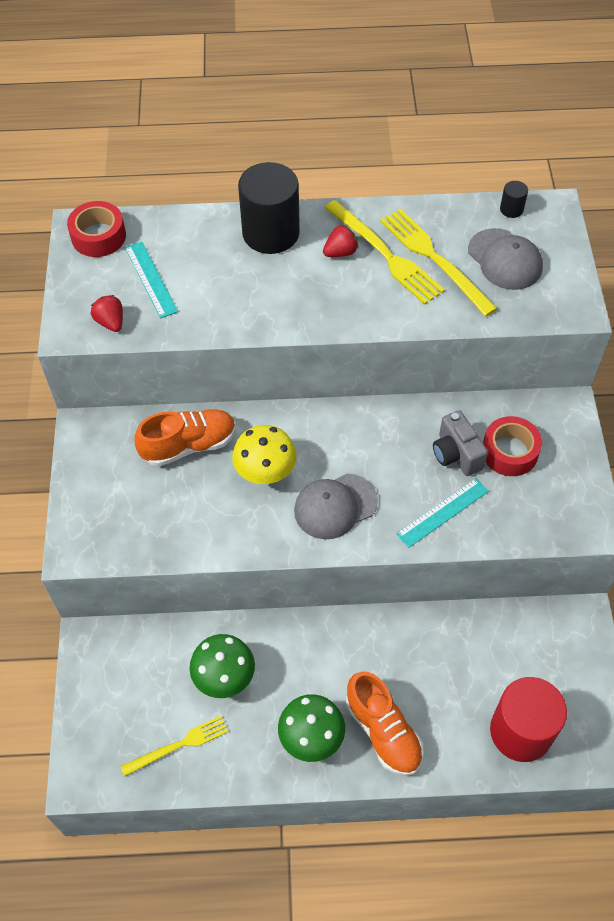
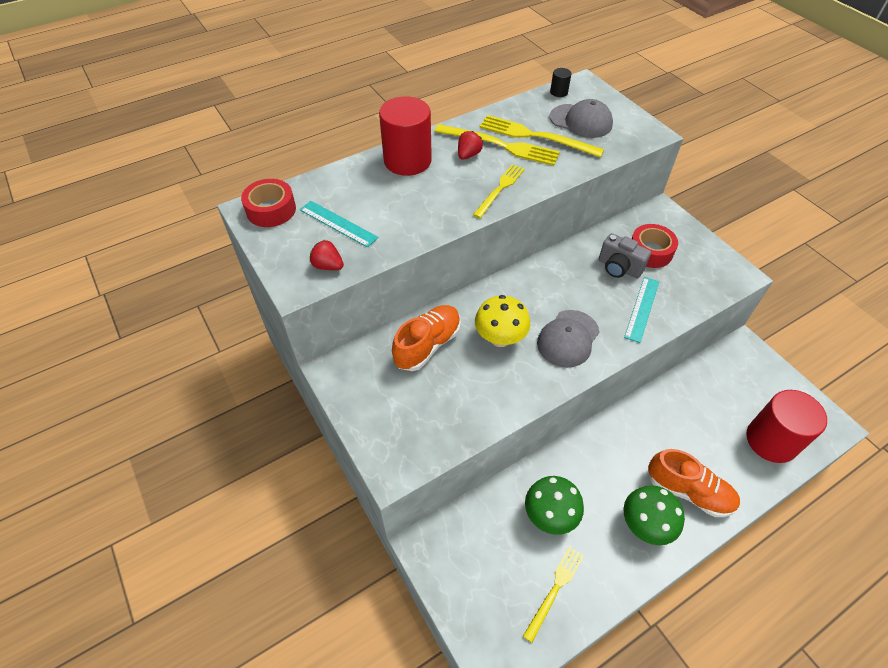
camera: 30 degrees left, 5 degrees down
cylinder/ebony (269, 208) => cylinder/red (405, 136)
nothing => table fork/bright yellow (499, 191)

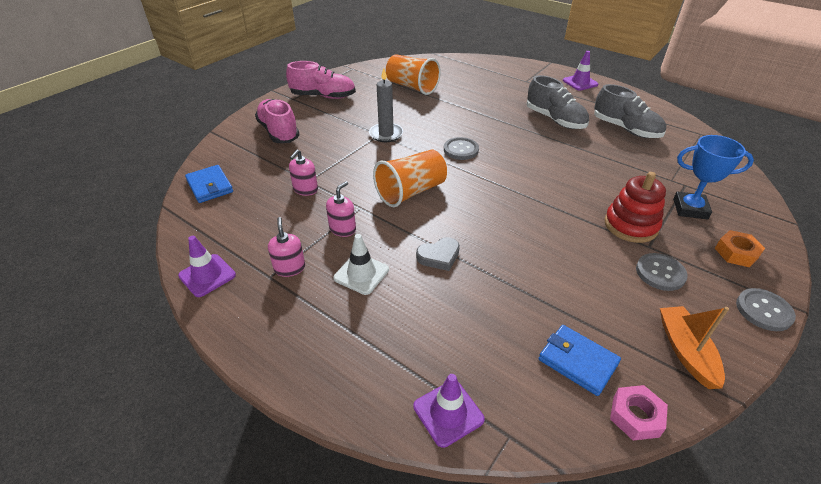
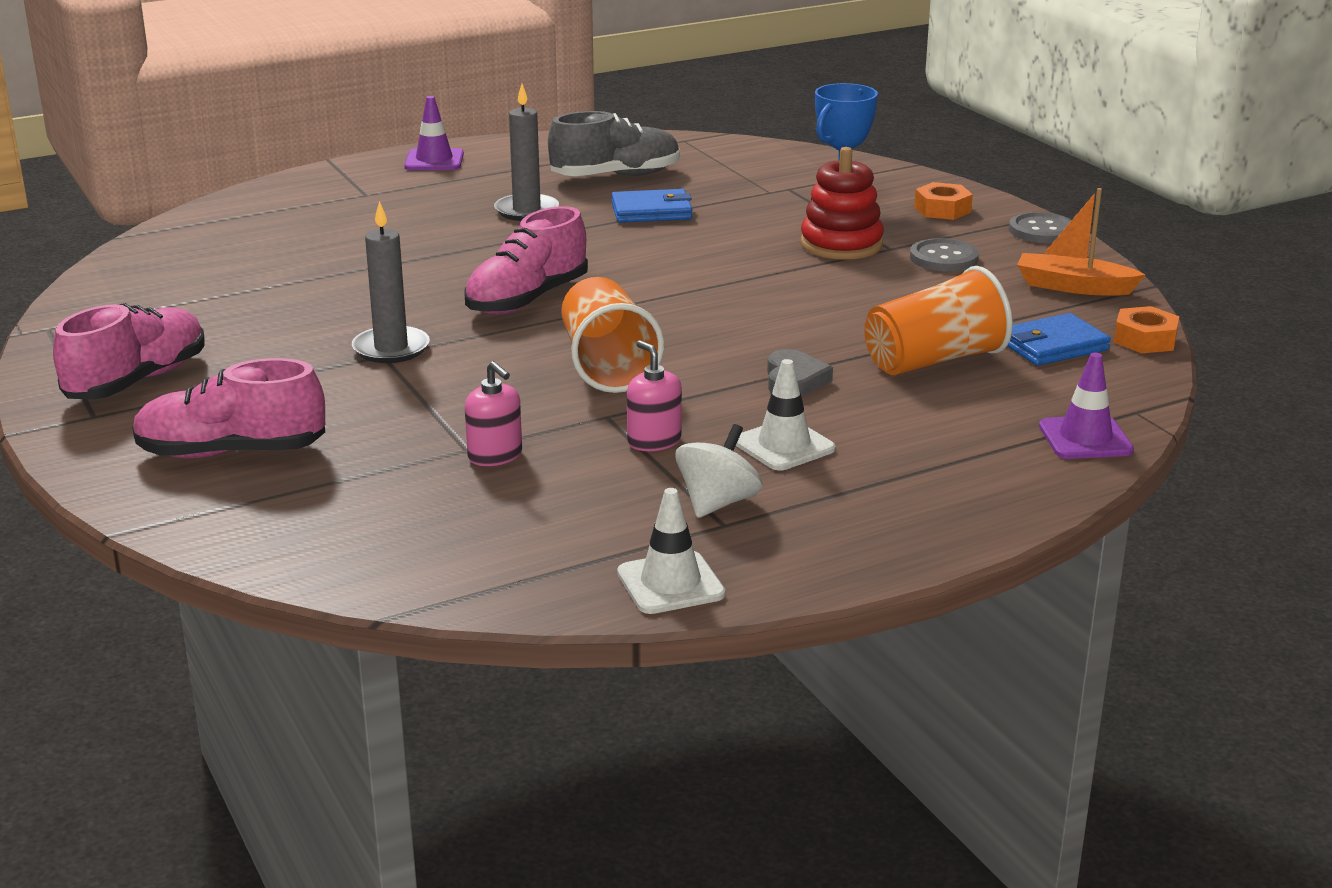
camera: 65 degrees left, 15 degrees down
shirt button/grey (461, 148) => lace-up shoe/pink (526, 260)
lace-up shoe/grey (557, 102) => wax candle/grey (526, 152)
billfold/blue (209, 184) => billfold/blue (652, 206), relocated
road cone/violet (207, 266) => road cone/white (671, 551)
pump bottle/pink (286, 247) => spinning top/white (719, 471)
beaker/orange (413, 74) => beaker/orange (938, 320), relocated
nut/pink (639, 413) => nut/orange (1146, 329)

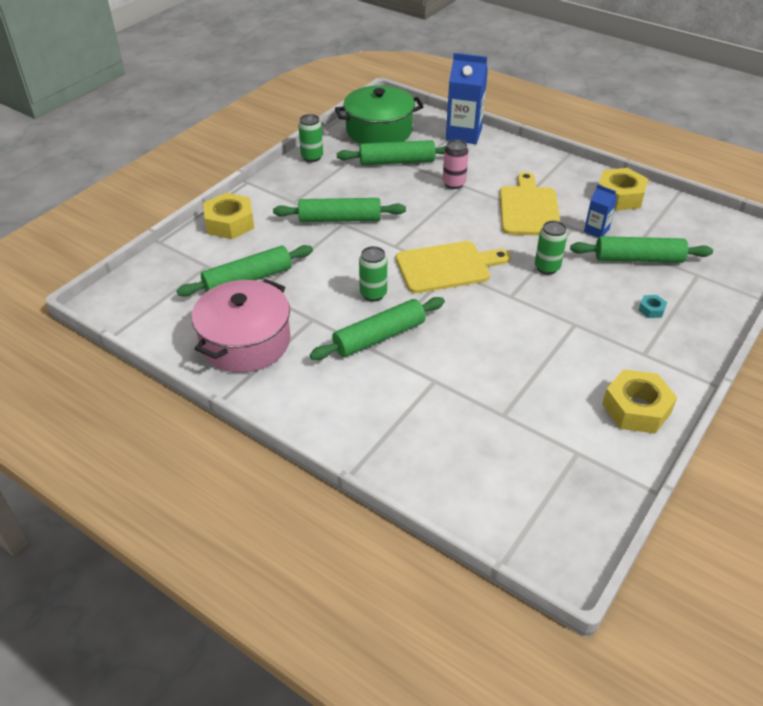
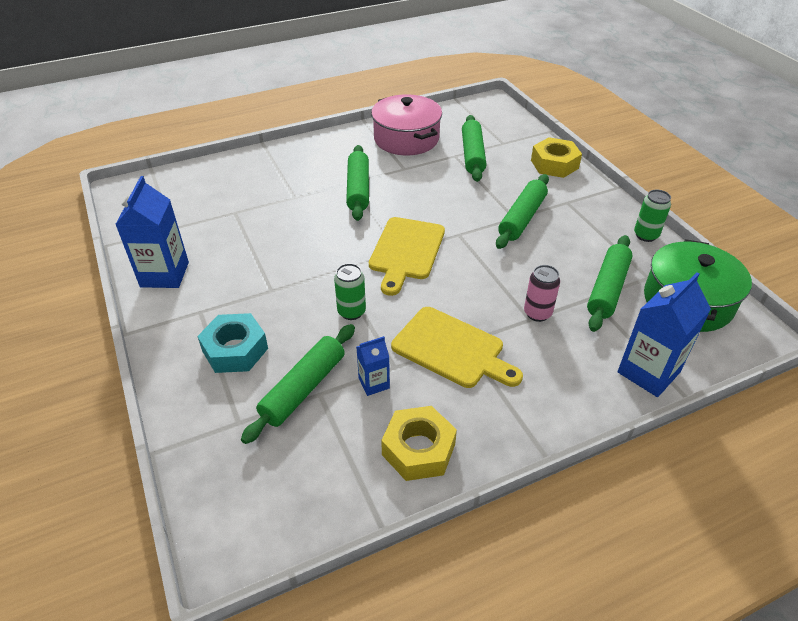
camera: 120 degrees right, 0 degrees up
nut/bright yellow (639, 401) => milk carton/blue (152, 232)
nut/teal (652, 306) => nut/teal (232, 343), x2.22
soda can/green (373, 273) => nothing

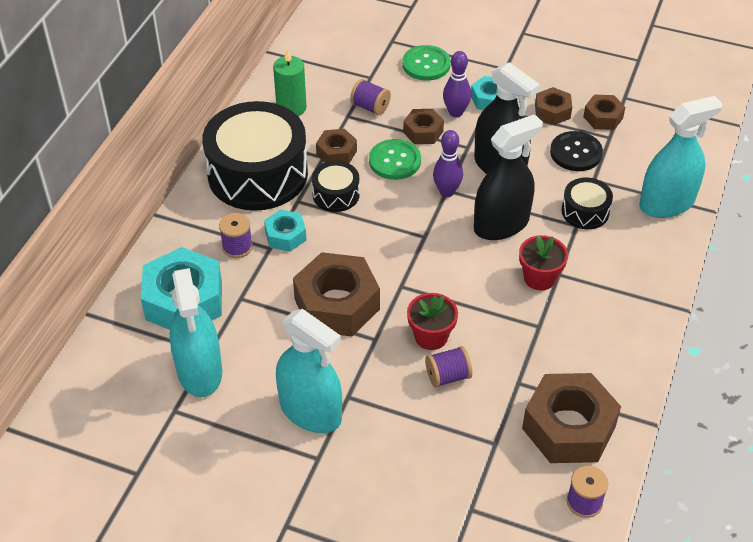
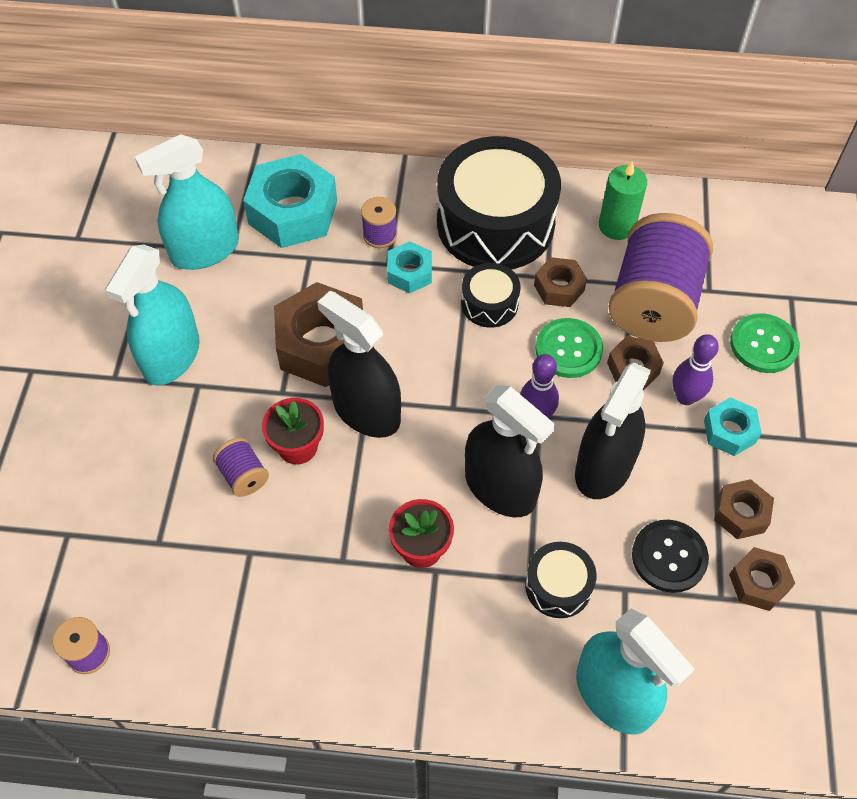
camera: 75 degrees right, 10 degrees up
nothing => spray cleaner/ebony (359, 364)
spool/violet (370, 97) => spool/violet (660, 277), x2.34
nut/dark brown (571, 418) => nothing

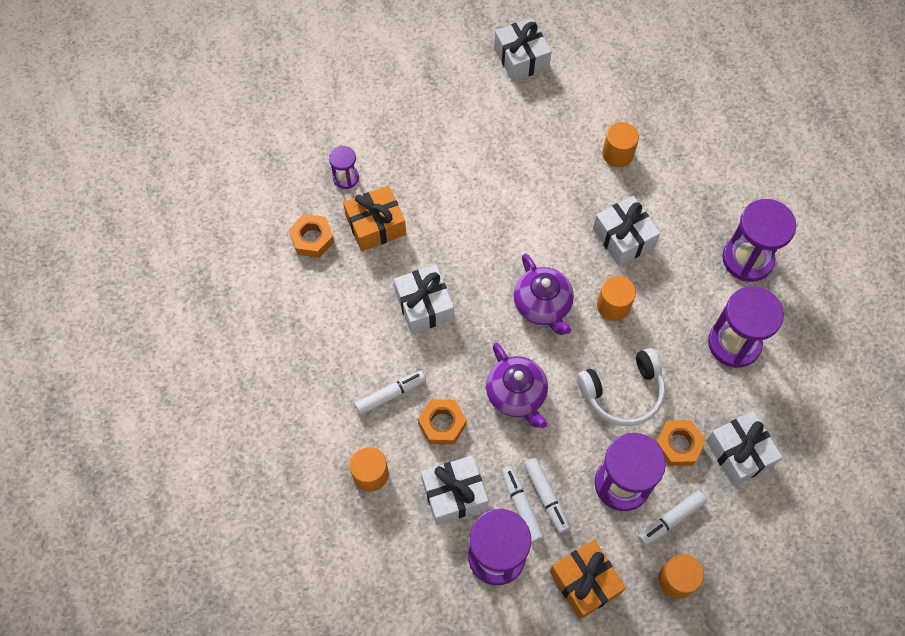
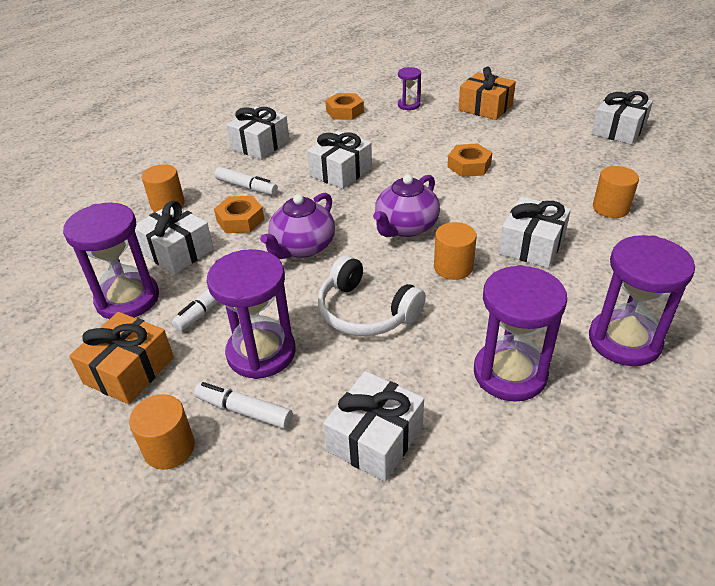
camera: 60 degrees right, 25 degrees down
nothing => gift/white (257, 133)
nut/orange (681, 443) => nut/orange (469, 160), relocated
gift/orange (374, 218) => gift/orange (487, 93), relocated
marker/white (522, 504) => nothing

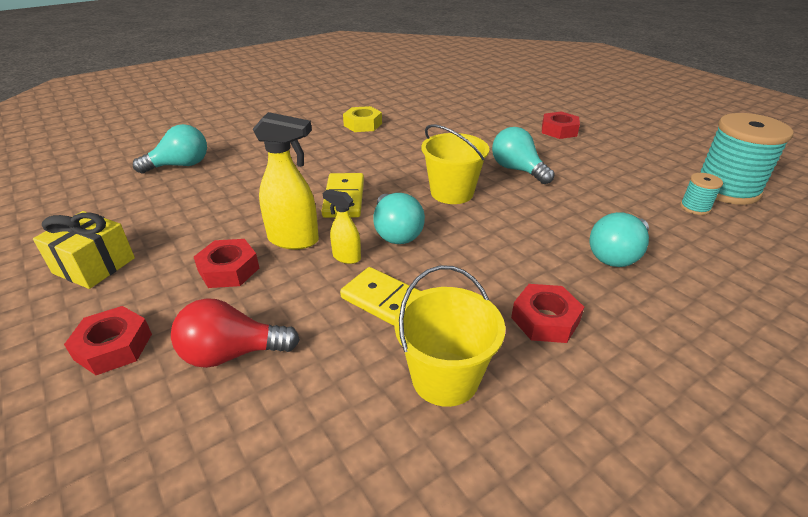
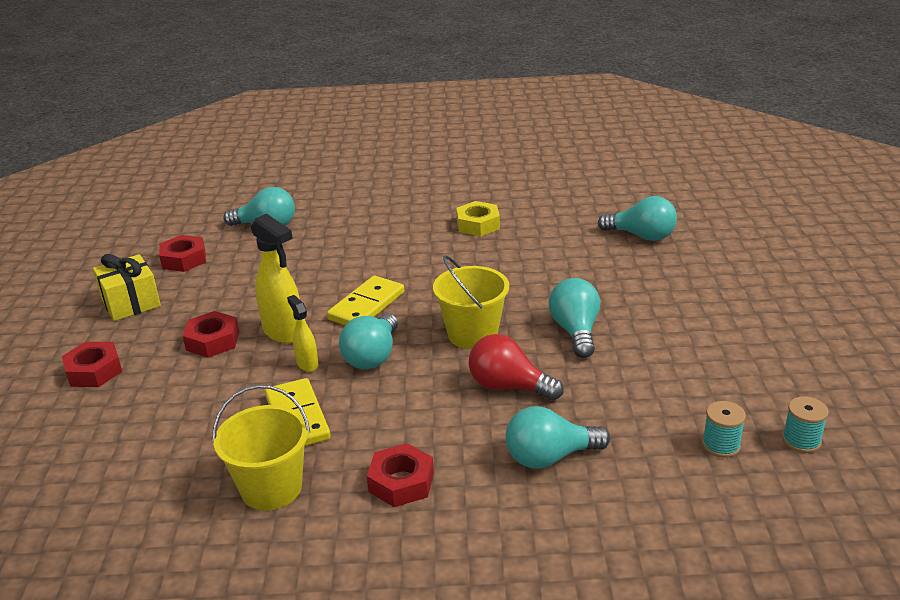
camera: 35 degrees right, 5 degrees down
nut/red (561, 125) => nut/red (182, 253), relocated
bulb/red (235, 333) => bulb/red (516, 367), relocated
nothing => bulb/teal (637, 218)
spool/teal (747, 159) => spool/teal (805, 424), x0.45

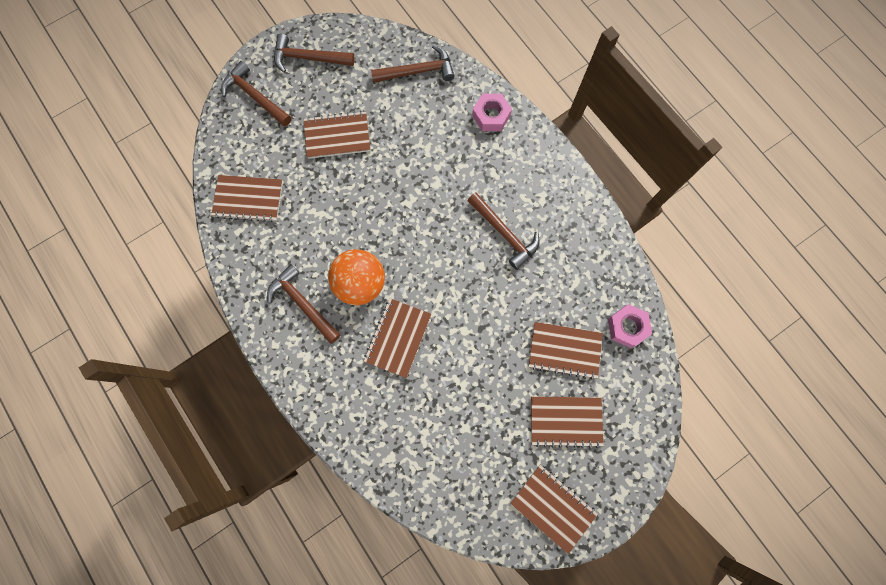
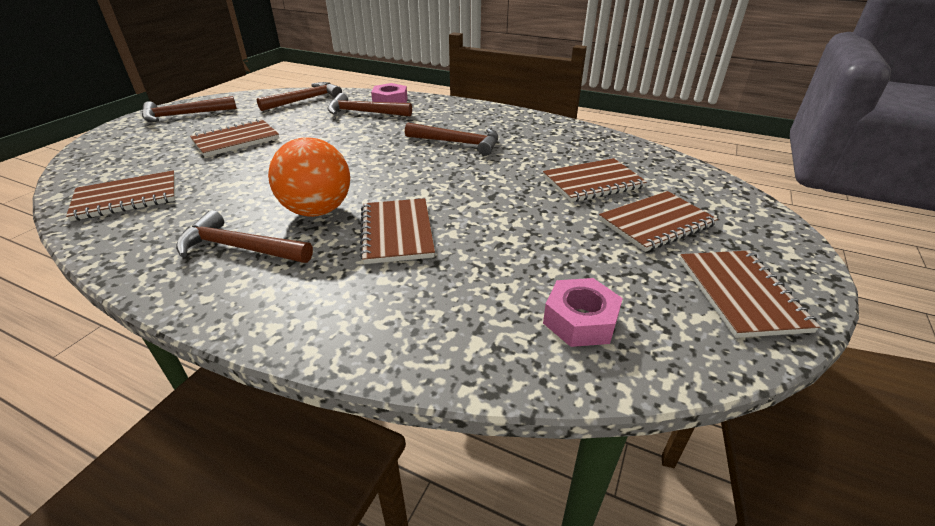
camera: 30 degrees left, 40 degrees down
hammer/dark brown (256, 94) => hammer/dark brown (369, 104), relocated
nut/pink (630, 326) => nut/pink (583, 312), relocated
exercise book/dark brown (554, 509) => exercise book/dark brown (750, 294), 75 degrees clockwise

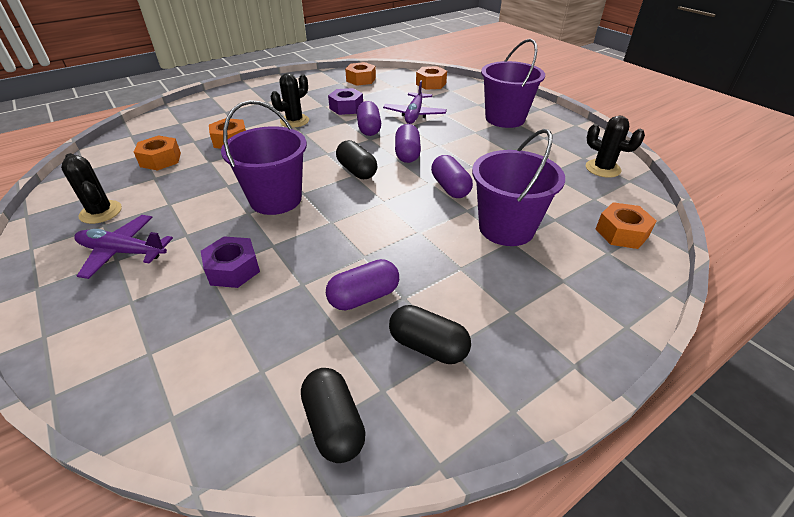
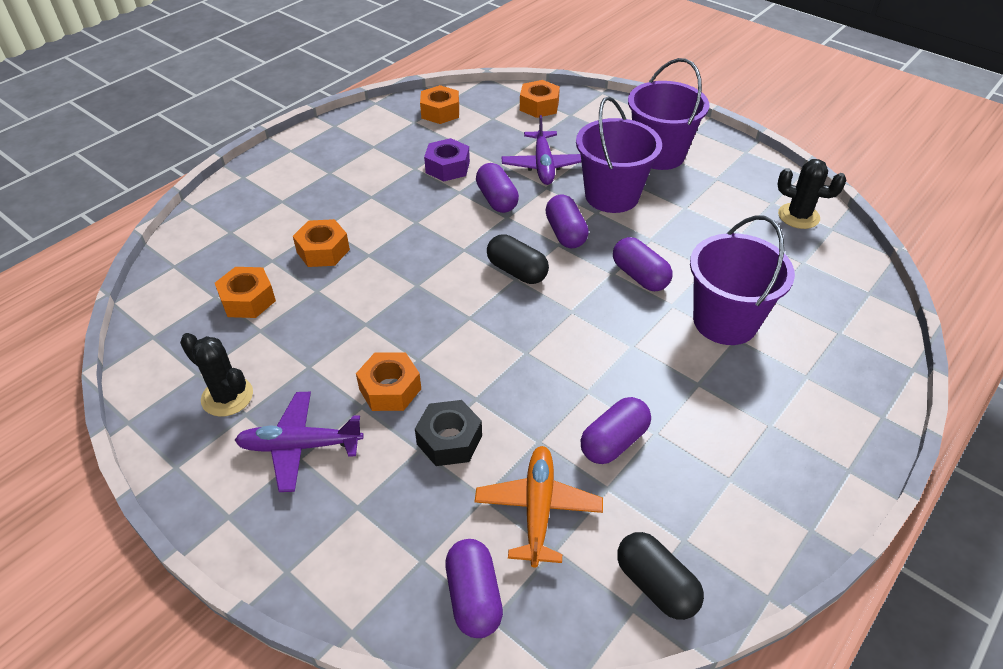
camera: 15 degrees left, 5 degrees up
nut/orange (626, 225) => nut/orange (388, 381), relocated
nut/violet (230, 262) => nut/ebony (448, 433)
nothing => capsule/violet (474, 588)
nothing => toy plane/orange (539, 507)
bucket/violet (264, 157) => bucket/violet (619, 154), relocated
prickly plant/ebony (290, 100) => nothing
capsule/ebony (430, 334) => nothing

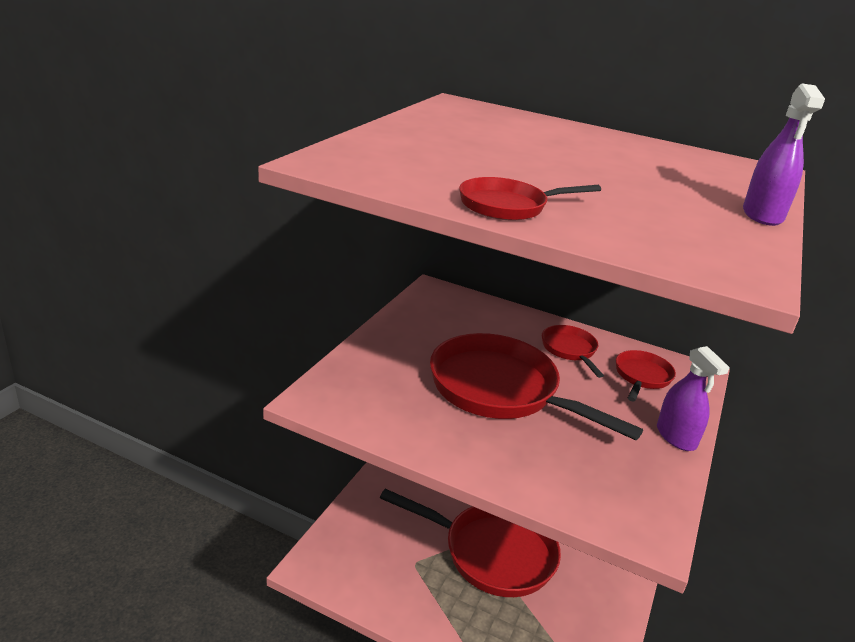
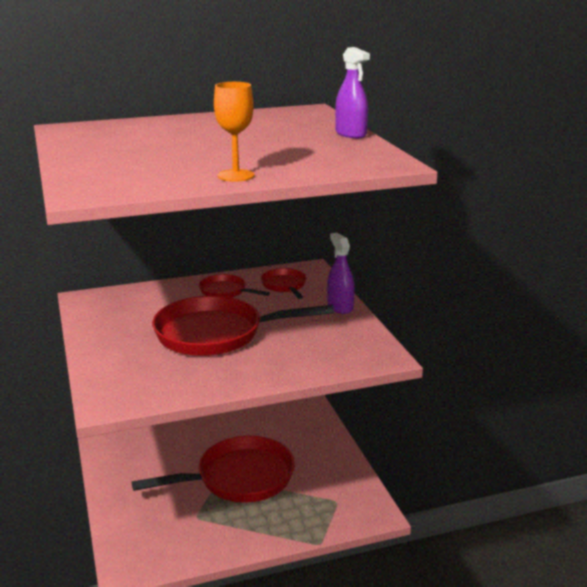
camera: 40 degrees left, 5 degrees down
frying pan/red (530, 198) => wine glass/orange (234, 132)
spray cleaner/violet (693, 398) => spray cleaner/violet (341, 273), 135 degrees counterclockwise

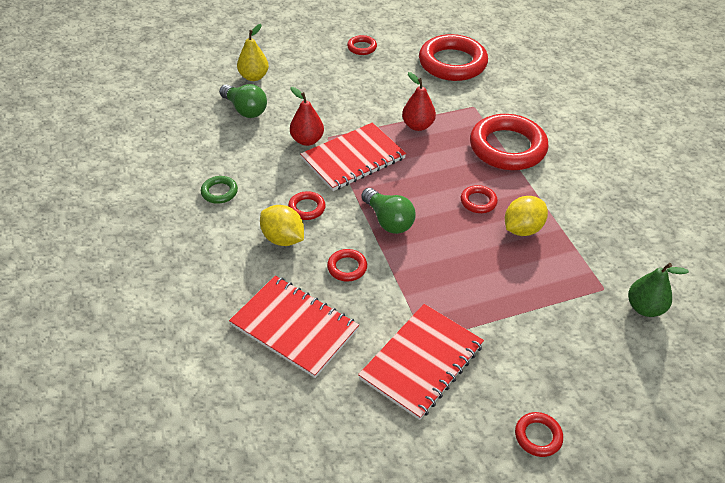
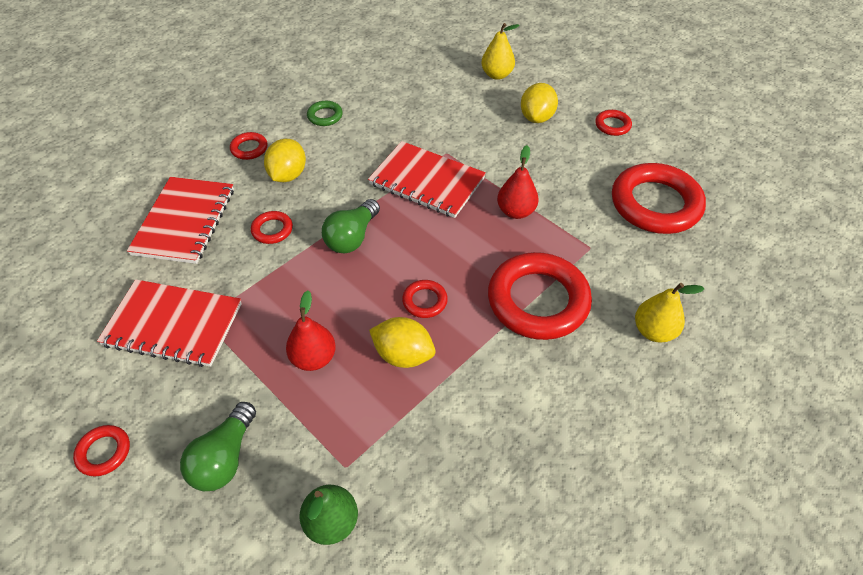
camera: 65 degrees right, 5 degrees up
bulb/green (243, 101) => bulb/green (218, 446), relocated
hoop/red (307, 205) => hoop/red (249, 146), relocated
pear fruit/red (307, 116) => pear fruit/red (311, 331), relocated
nothing => citrus fruit/bright yellow (539, 103)
nothing => pear fruit/bright yellow (669, 313)

